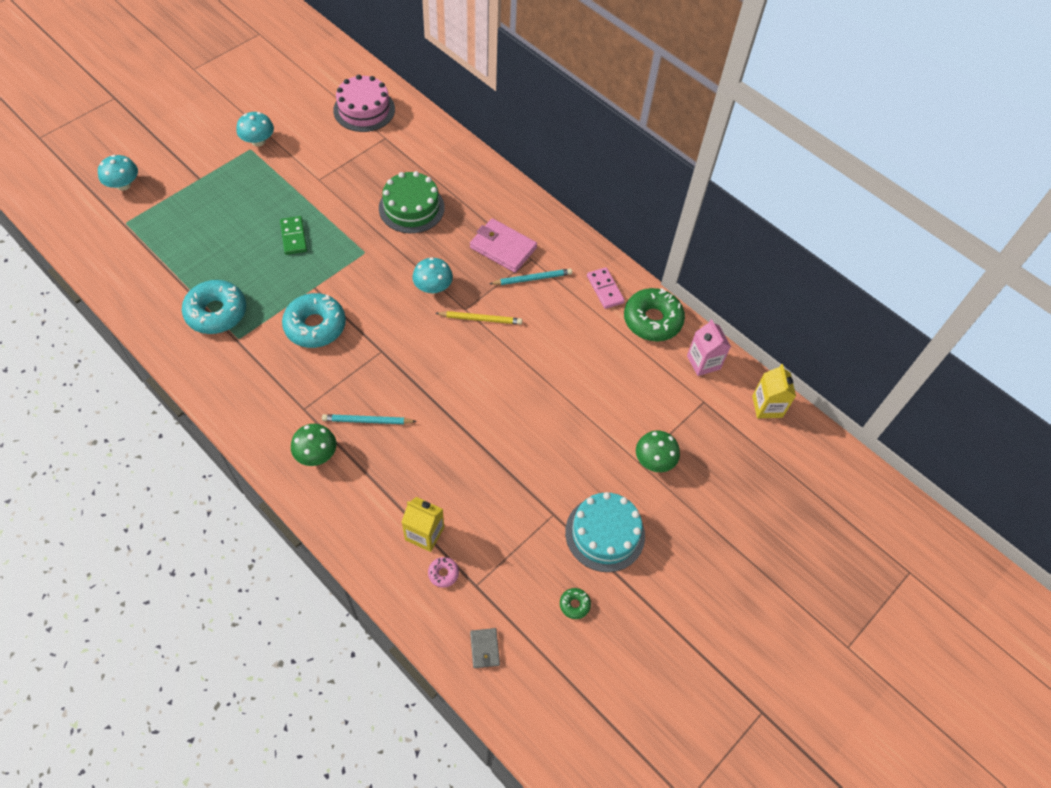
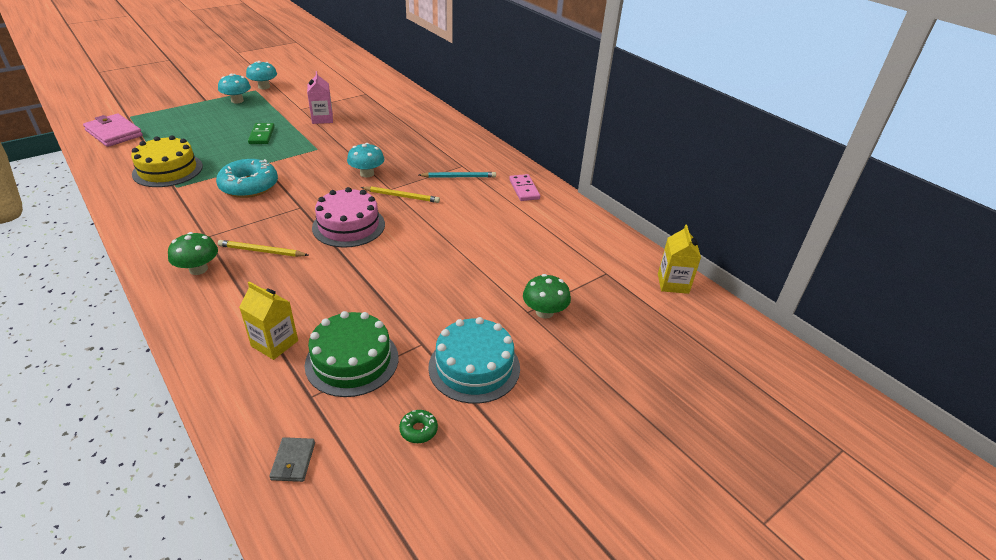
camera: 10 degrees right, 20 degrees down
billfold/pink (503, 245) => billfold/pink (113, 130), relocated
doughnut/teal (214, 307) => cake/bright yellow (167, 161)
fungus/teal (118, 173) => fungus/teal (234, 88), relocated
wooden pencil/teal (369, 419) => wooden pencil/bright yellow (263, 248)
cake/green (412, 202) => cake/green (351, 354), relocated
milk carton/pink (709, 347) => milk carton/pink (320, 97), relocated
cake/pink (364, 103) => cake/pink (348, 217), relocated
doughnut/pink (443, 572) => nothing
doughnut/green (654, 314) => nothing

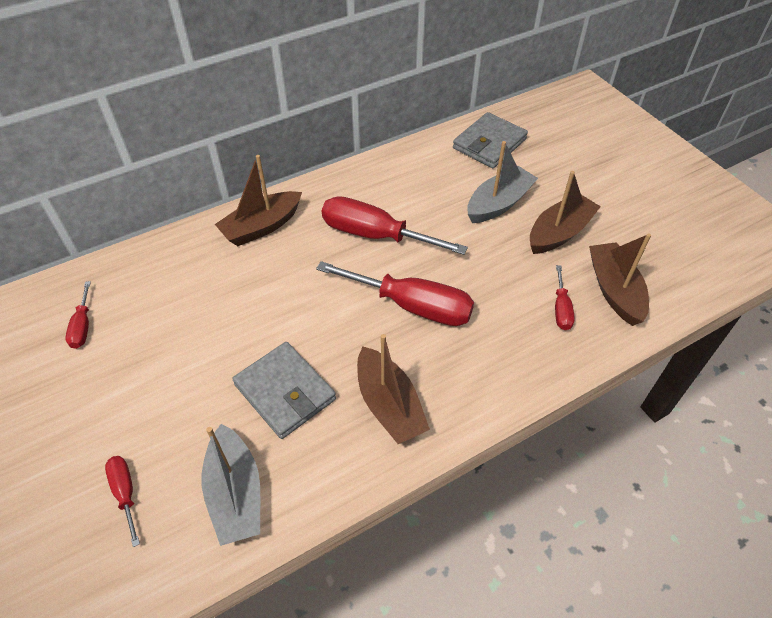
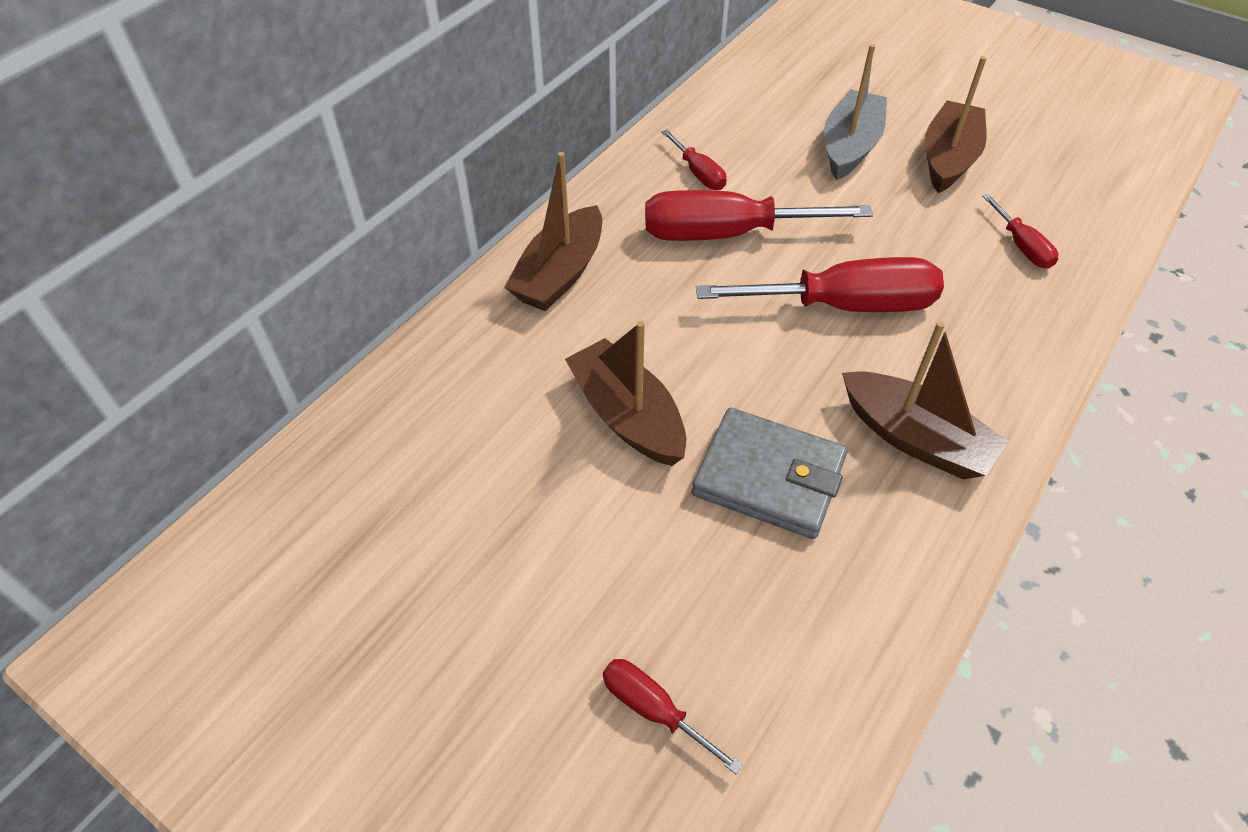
camera: 25 degrees left, 0 degrees up
boat/dark brown (620, 279) => boat/dark brown (626, 393), relocated
hand screwdriver/red (78, 315) => hand screwdriver/red (694, 159), relocated
boat/grey (231, 485) => nothing
billfold/grey (490, 140) => nothing

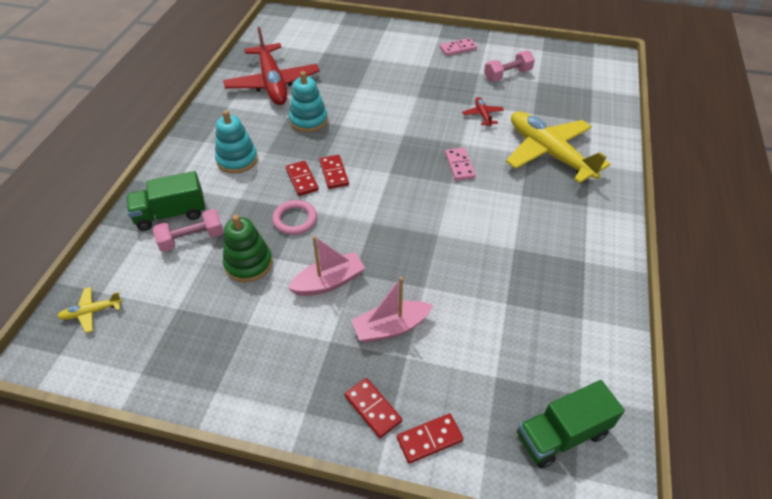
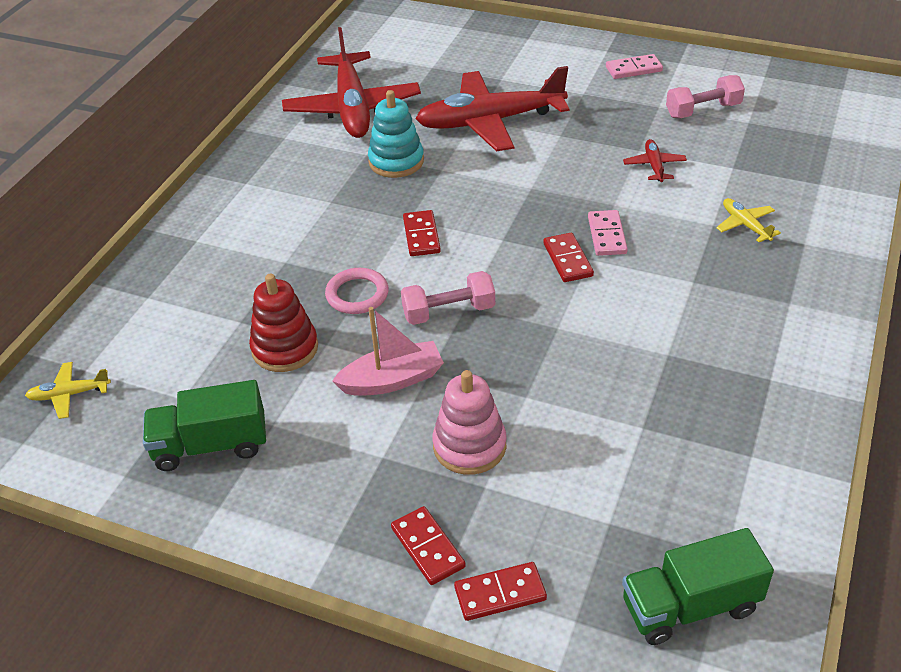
camera: 10 degrees right, 5 degrees down
lorry/green (165, 201) => lorry/green (204, 425), relocated
stacking rings/green (248, 249) => stacking rings/red (283, 323)
free weight/pink (188, 230) => free weight/pink (448, 298), relocated
nothing => toy plane/red (493, 109)
boat/pink (392, 310) => stacking rings/pink (469, 422)
domino tile/red (302, 178) => domino tile/red (568, 257), relocated
toy plane/bright yellow (558, 147) => toy plane/bright yellow (748, 220), x0.42
stacking rings/teal (236, 142) => nothing

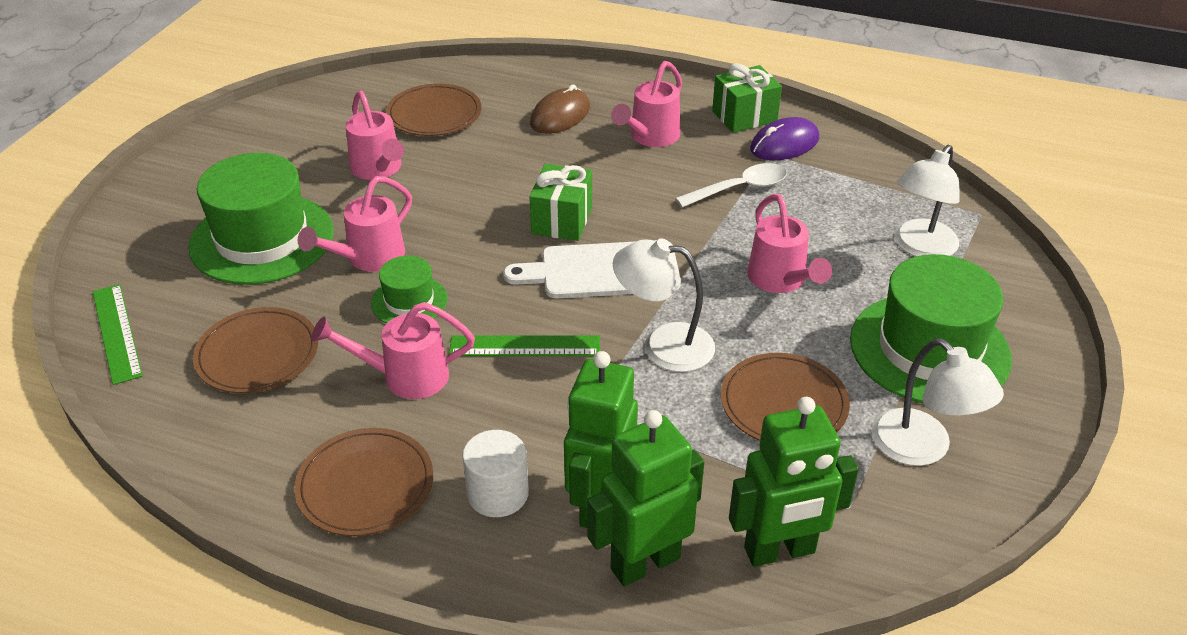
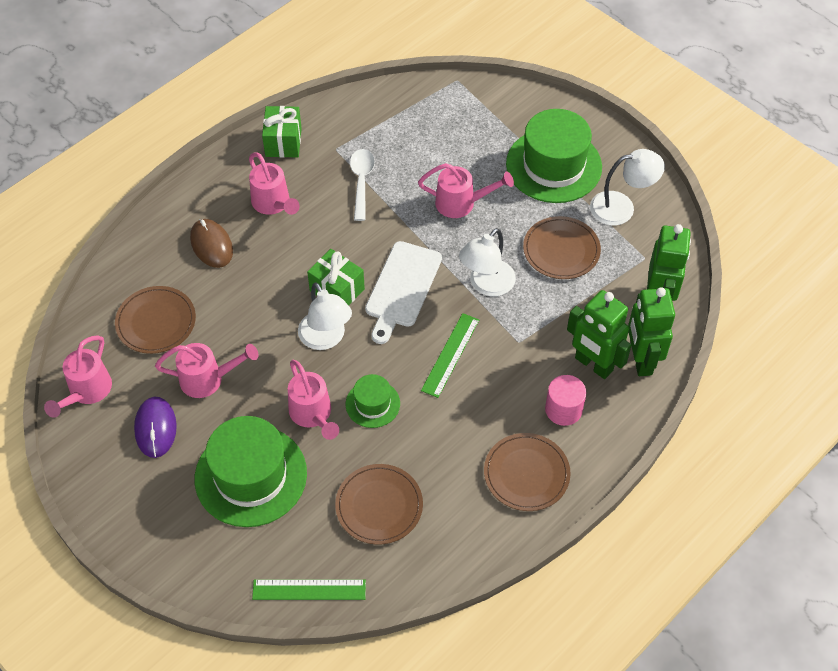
camera: 65 degrees left, 15 degrees up
watering pot/pink (393, 350) => watering pot/pink (78, 376), relocated
mouse/violet (784, 138) => mouse/violet (155, 427), relocated
desk lamp/white (927, 201) => desk lamp/white (325, 316), relocated
cylinder/white (496, 473) => cylinder/pink (565, 400)

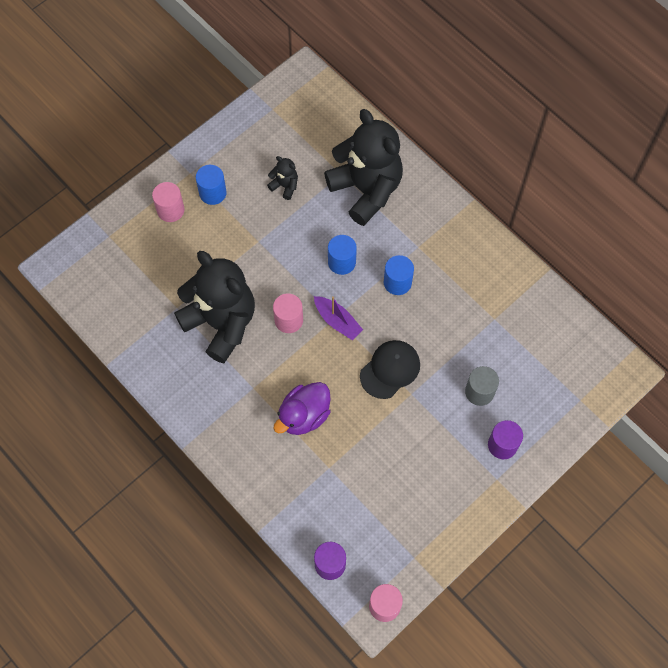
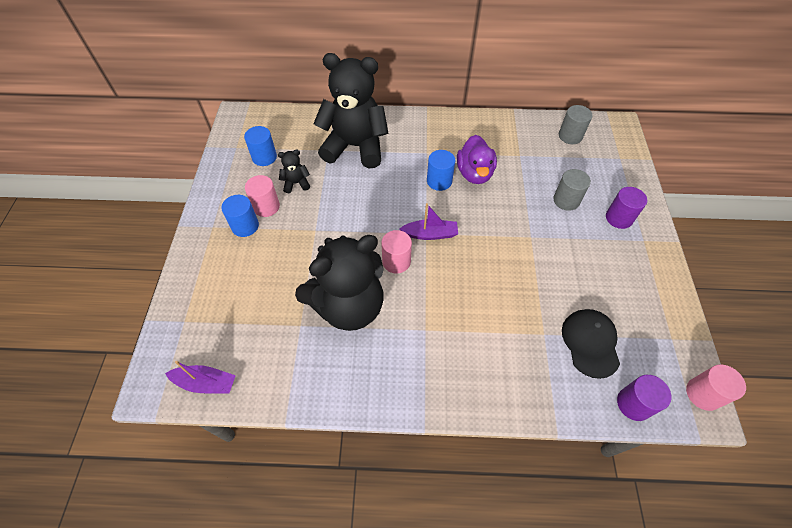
camera: 45 degrees left, 10 degrees down
nothing => boat/violet (200, 377)
cylinder/blue (342, 255) => cylinder/blue (260, 146), relocated
cylinder/pink (168, 202) => cylinder/pink (262, 196), relocated
stuffed bear/ebony (214, 307) => stuffed bear/ebony (339, 283), 150 degrees clockwise
duck/violet (302, 408) => duck/violet (477, 159), relocated
nothing => cylinder/grey (576, 124)
baseball cap/ebony (390, 369) => baseball cap/ebony (591, 344), relocated

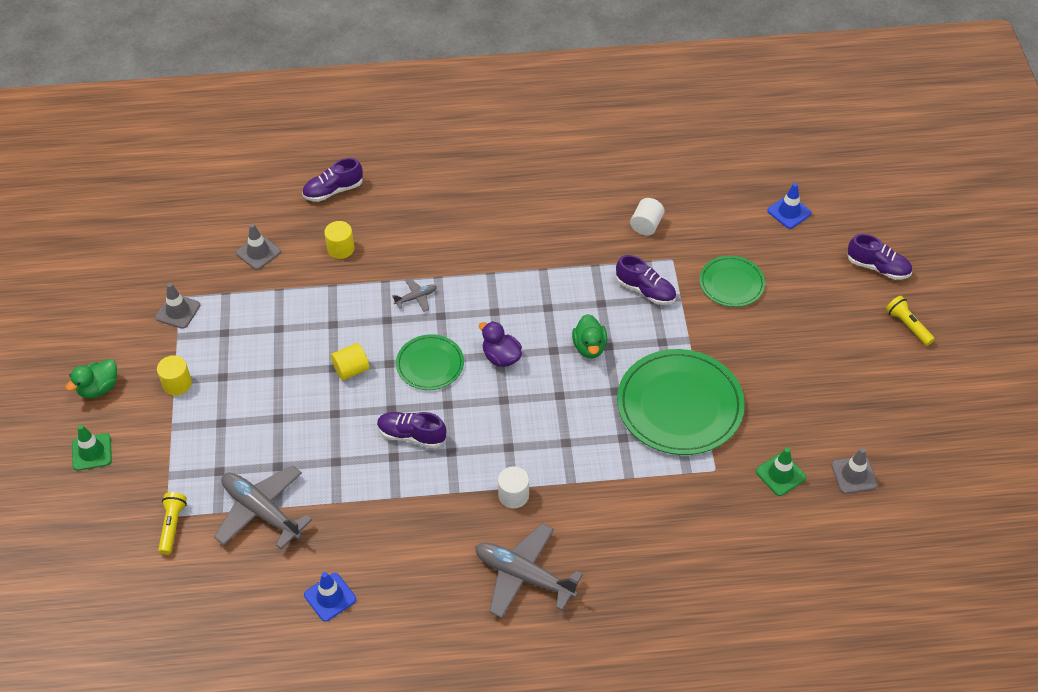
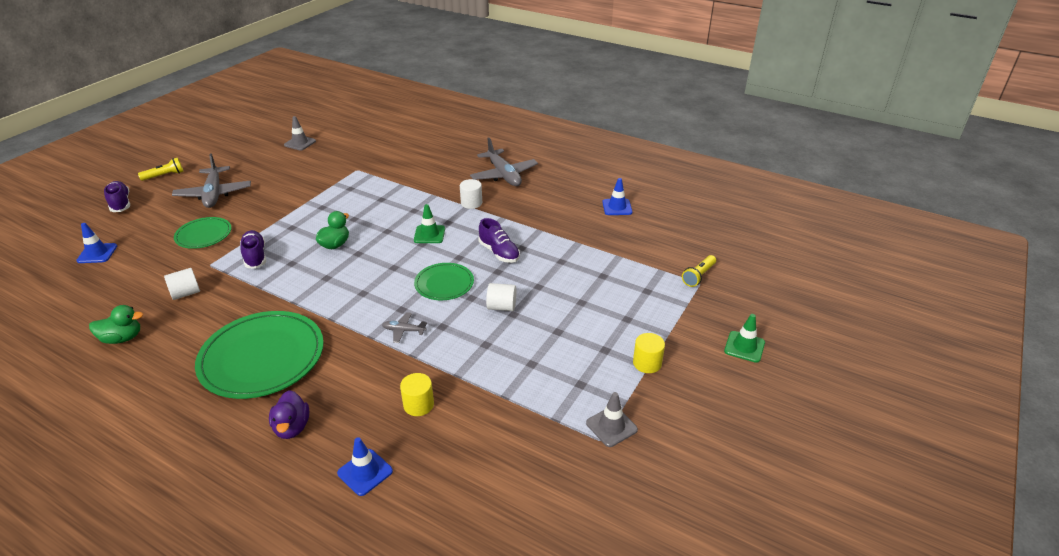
camera: 145 degrees left, 15 degrees down
duck/green (91, 378) => duck/green (116, 324), relocated
torch/bright yellow (910, 321) => torch/bright yellow (161, 169), 120 degrees counterclockwise
toy plane/grey (263, 507) => toy plane/grey (211, 180), relocated
plate/green (681, 402) => plate/green (259, 355), relocated
duck/violet (500, 344) => duck/violet (289, 414), relocated
lace-up shoe/violet (332, 180) => road cone/blue (365, 466)
road cone/green (781, 471) => road cone/green (429, 223), relocated
cylinder/bright yellow (350, 361) => cylinder/white (501, 297)
road cone/grey (258, 247) => nothing

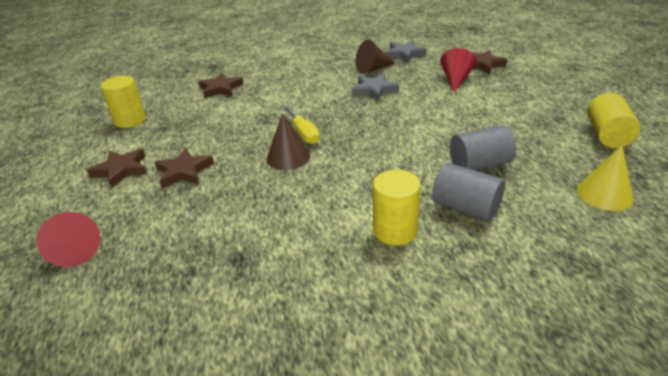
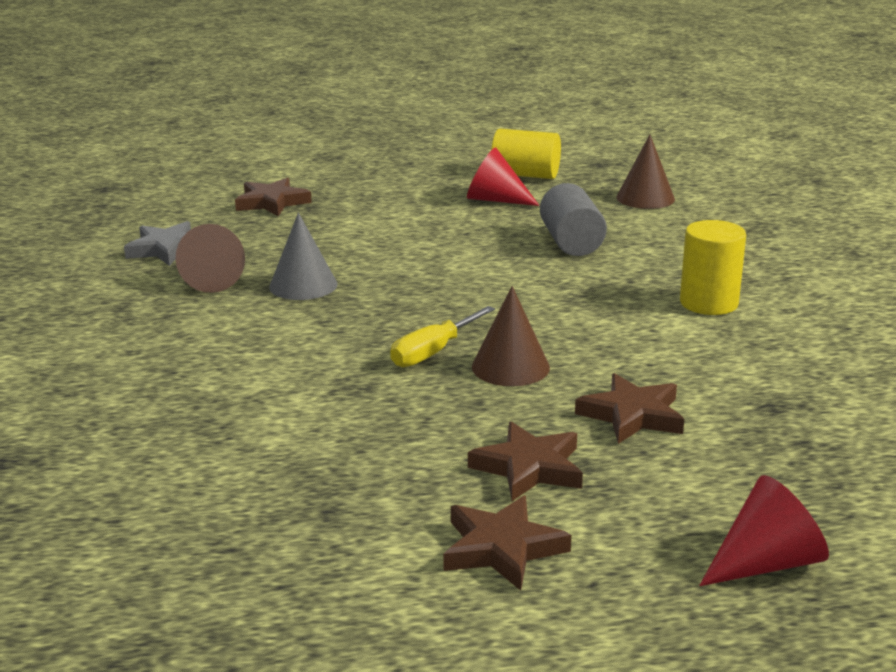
camera: 85 degrees left, 10 degrees down
star shape/grey (375, 87) => cone shape/grey (303, 256)
hand screwdriver/bright yellow (301, 125) => hand screwdriver/bright yellow (442, 336), 150 degrees clockwise
cone shape/red (458, 70) => cone shape/red (503, 176), relocated
star shape/dark brown (221, 85) => star shape/dark brown (629, 408), relocated
cone shape/bright yellow (605, 178) => cone shape/dark brown (645, 172)
cylinder/bright yellow (123, 102) => nothing
cylinder/grey (468, 192) => nothing

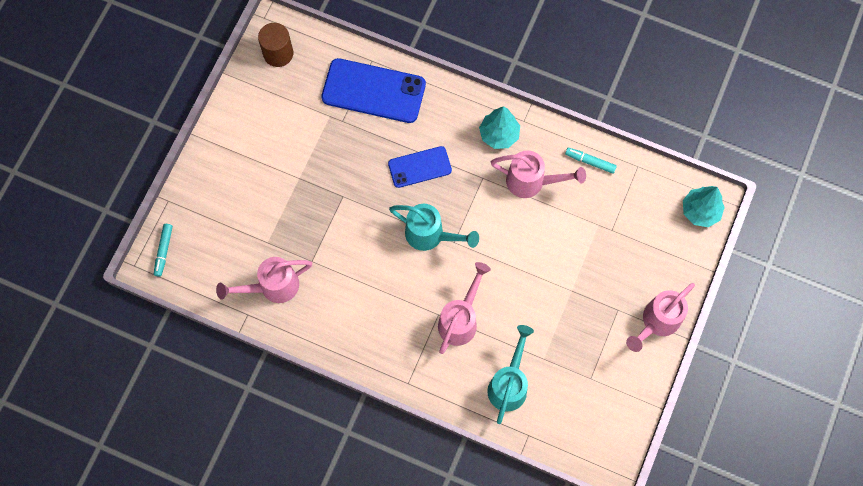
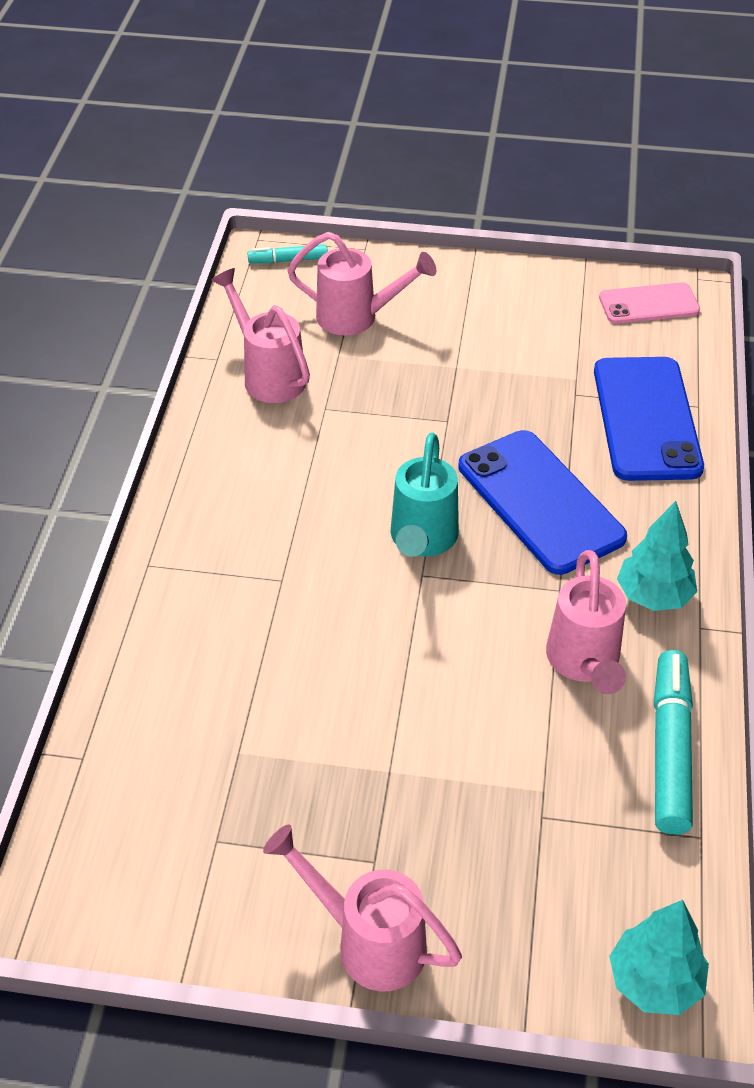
camera: 75 degrees right, 25 degrees down
watering pot/pink (464, 308) => watering pot/pink (361, 284), relocated
smartphone/blue (420, 167) => smartphone/blue (542, 502), x1.67
cylinder/dark brown (275, 45) => smartphone/pink (649, 303)
marker/teal (591, 161) => marker/teal (673, 742), x1.85
watering pot/teal (510, 374) => nothing

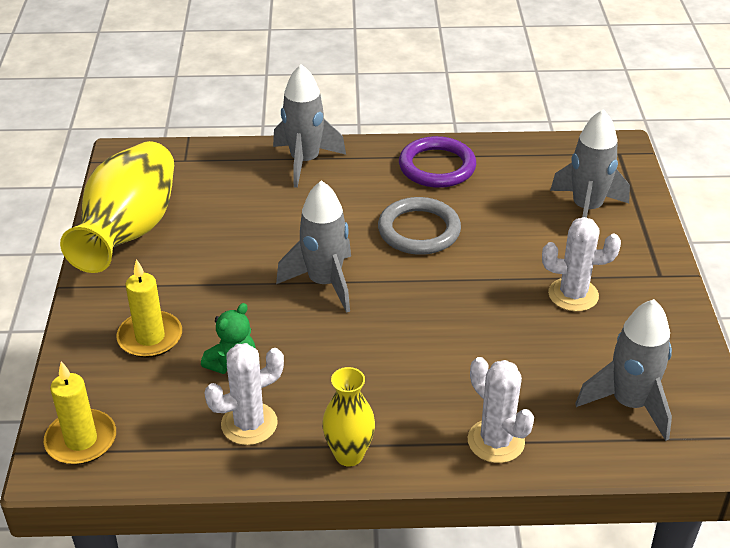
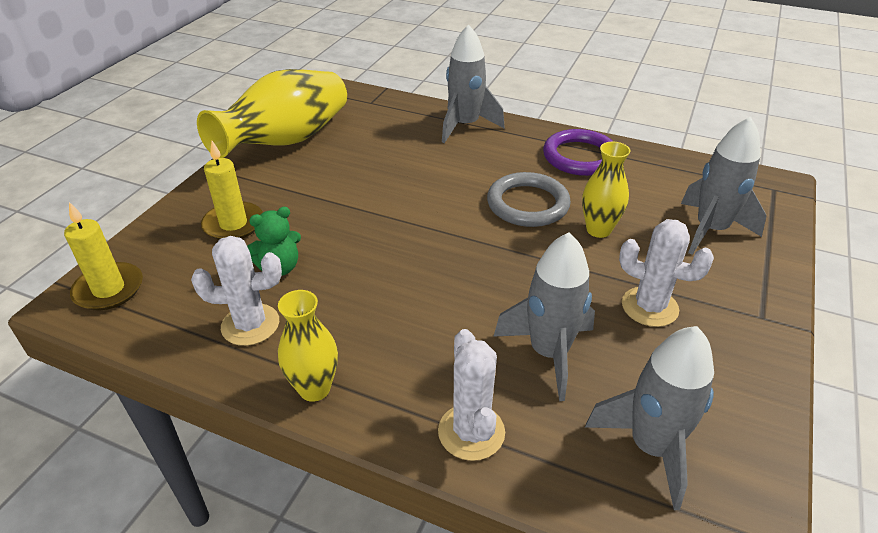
camera: 25 degrees right, 0 degrees up
toy rocket/grey (313, 246) => toy rocket/grey (544, 316), relocated
nothing => vase/bright yellow (606, 190)

